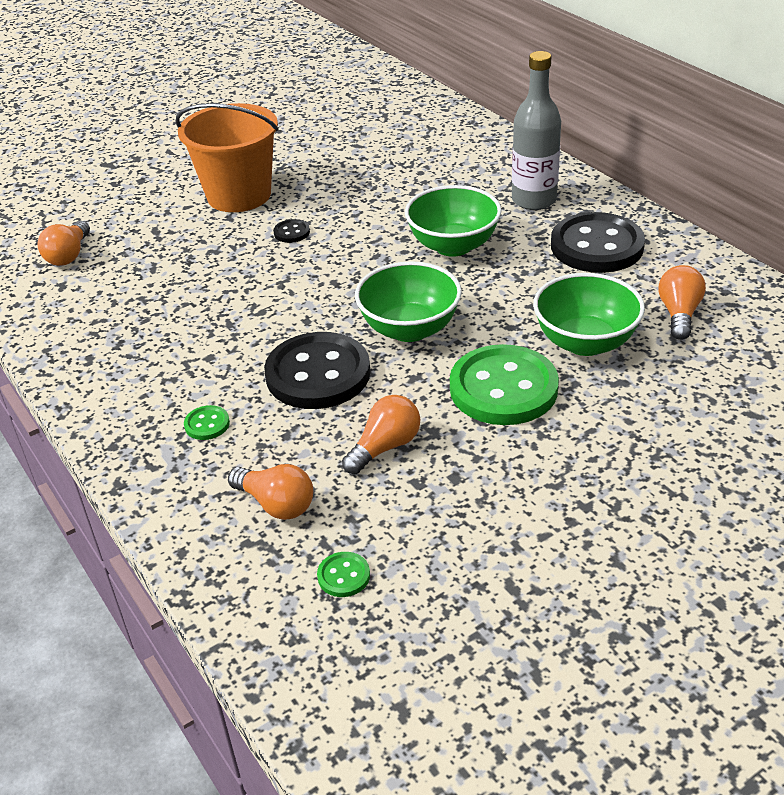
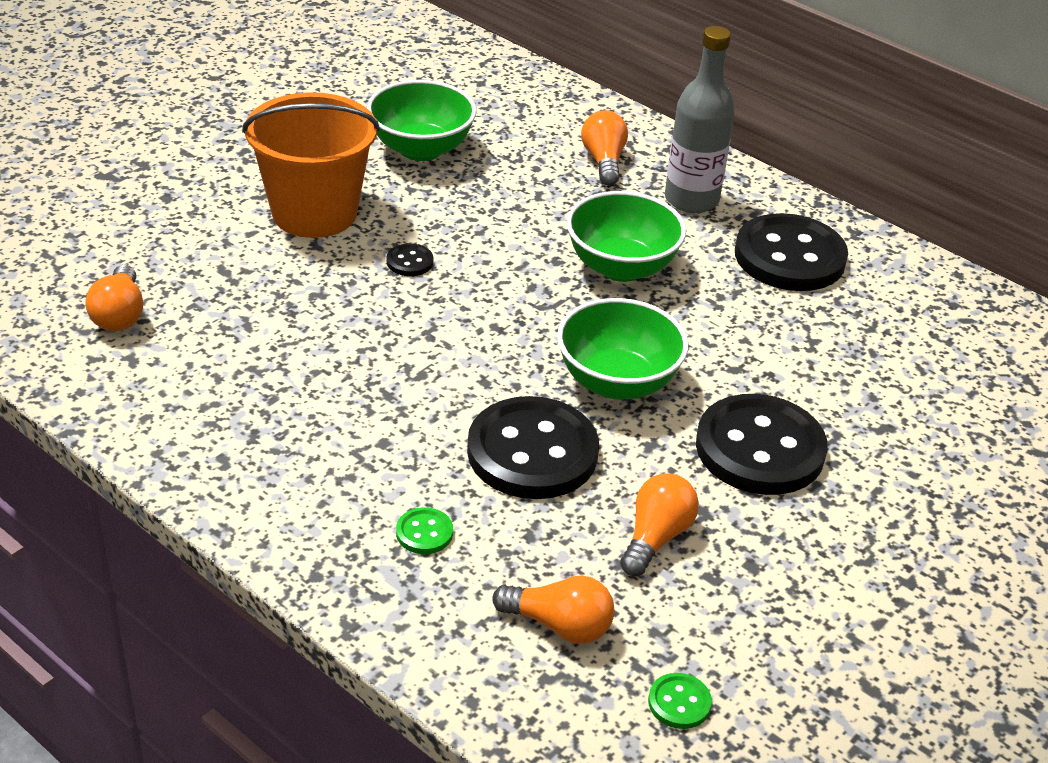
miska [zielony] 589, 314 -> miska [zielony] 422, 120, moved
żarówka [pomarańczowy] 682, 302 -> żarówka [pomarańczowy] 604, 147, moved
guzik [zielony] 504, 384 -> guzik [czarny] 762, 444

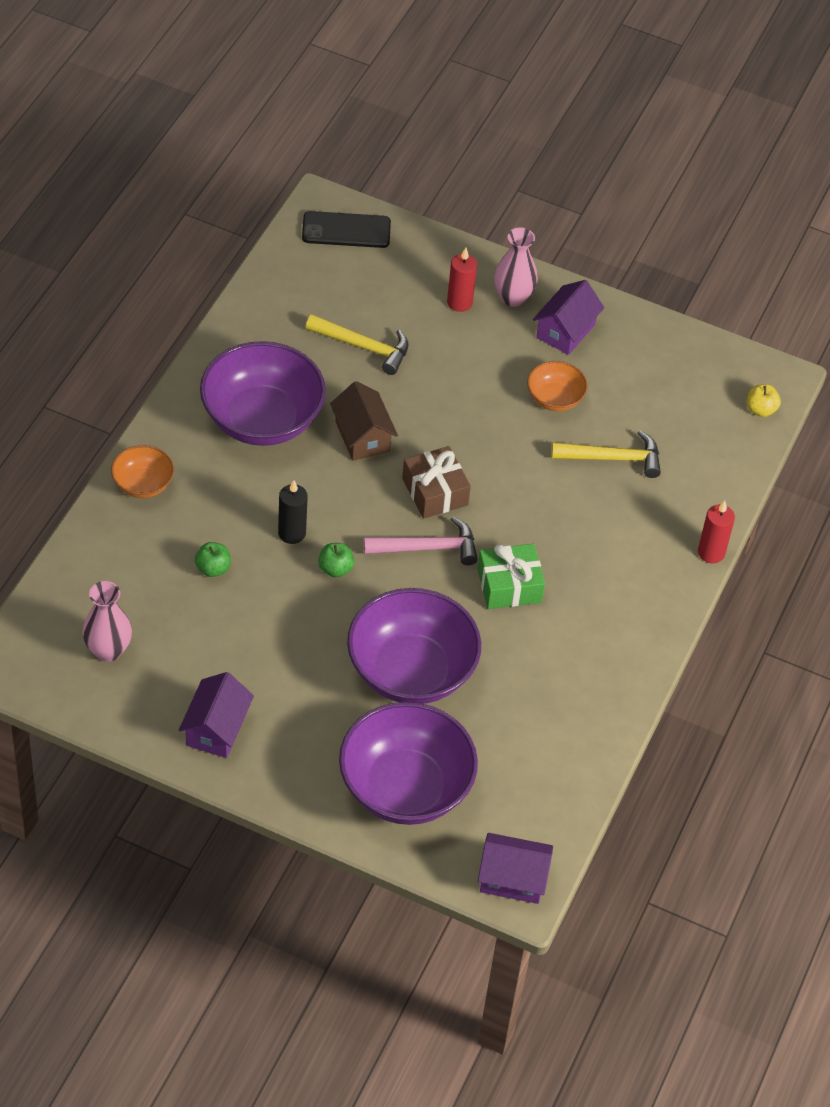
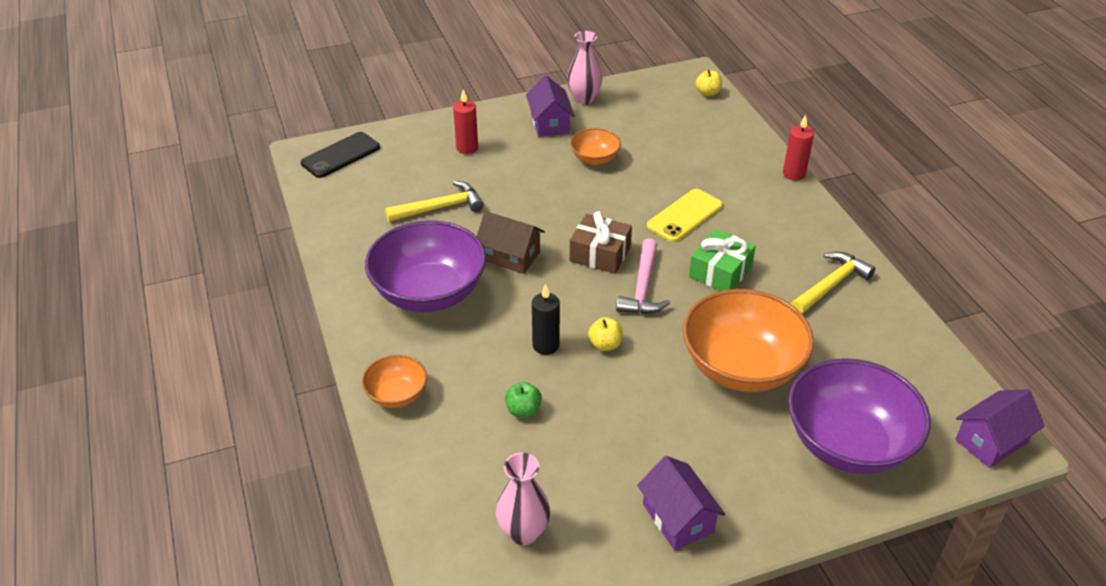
none -> telefon [żółty] 685, 215
wazon [różowy] 516, 267 -> wazon [różowy] 584, 67, moved
młotek [żółty] 606, 454 -> młotek [żółty] 833, 283, moved
jabłko [zielony] 336, 560 -> jabłko [żółty] 605, 334
miska [fioletowy] 414, 646 -> miska [pomarańczowy] 748, 340
młotek [różowy] 421, 540 -> młotek [różowy] 643, 276, 150 degrees clockwise

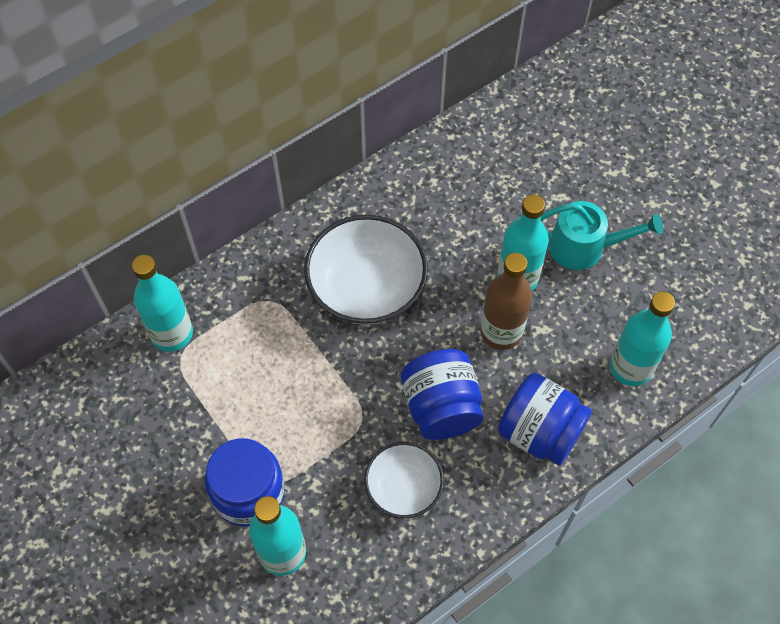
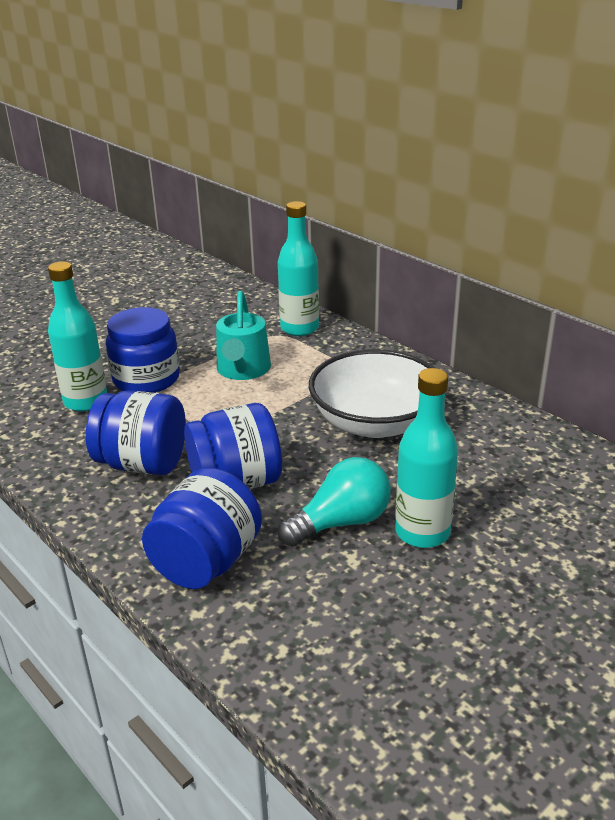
butelka [turkusowy] 642, 339 -> none
konewka [turkusowy] 601, 235 -> konewka [turkusowy] 243, 335, moved
miska [biały] 404, 480 -> słoik [niebieski] 136, 432
butelka [brązowy] 506, 301 -> żarówka [turkusowy] 334, 502

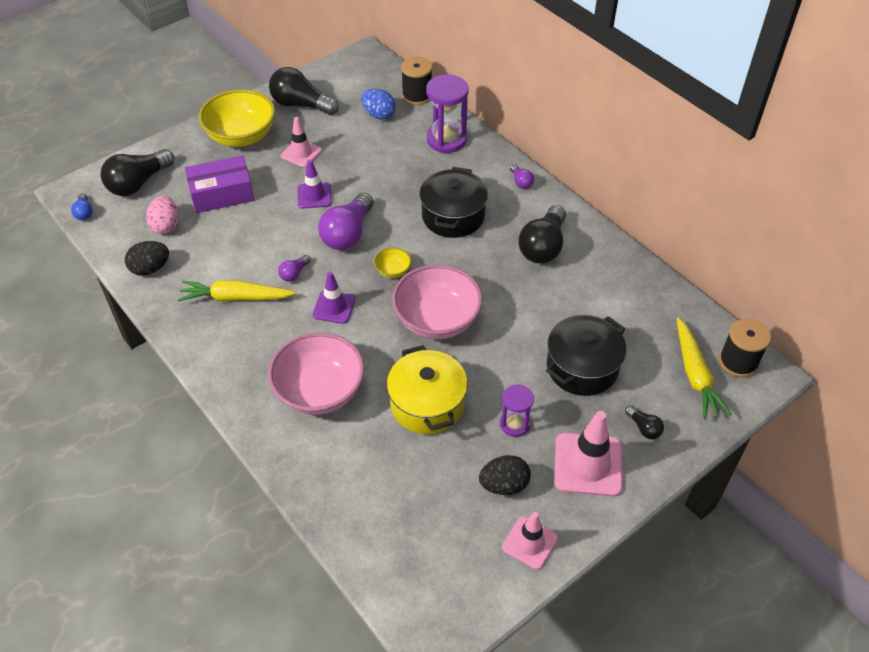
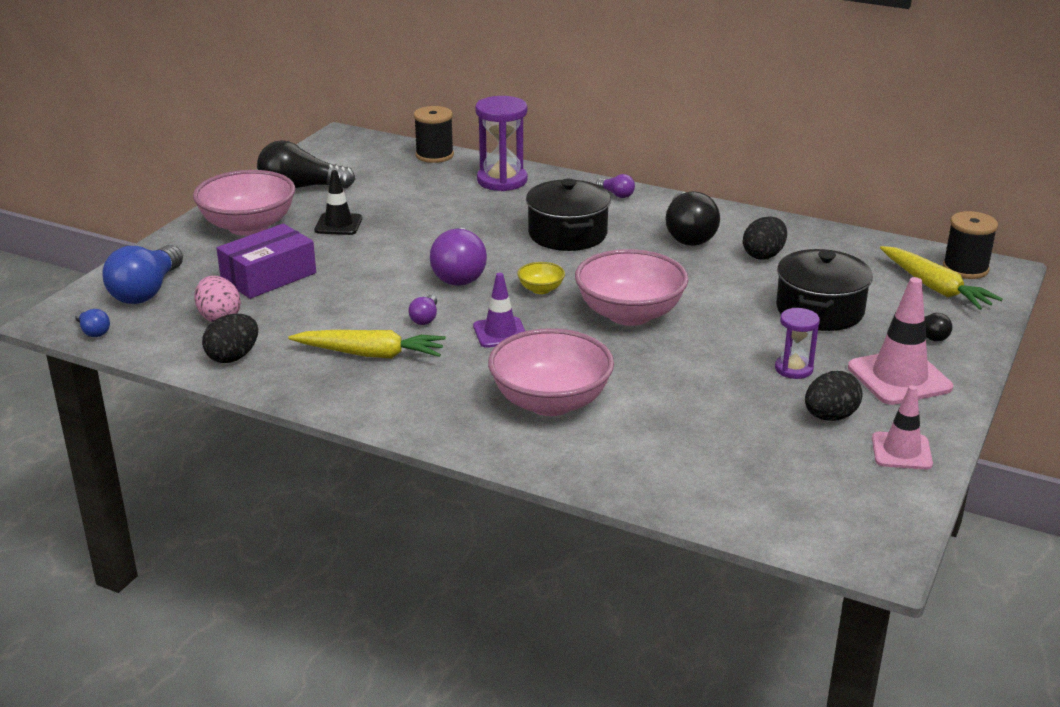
pachołek [fioletowy] 314, 184 -> none
jajko [niebieski] 378, 104 -> none
garnek [żółty] 427, 389 -> none
none -> jajko [czarny] 765, 238
żarówka [czarny] 137, 172 -> żarówka [niebieski] 142, 274
miska [żółty] 236, 118 -> miska [różowy] 244, 203
pachołek [różowy] 301, 142 -> pachołek [czarny] 338, 202
marchewka [żółty] 237, 291 -> marchewka [żółty] 367, 344, 150 degrees counterclockwise

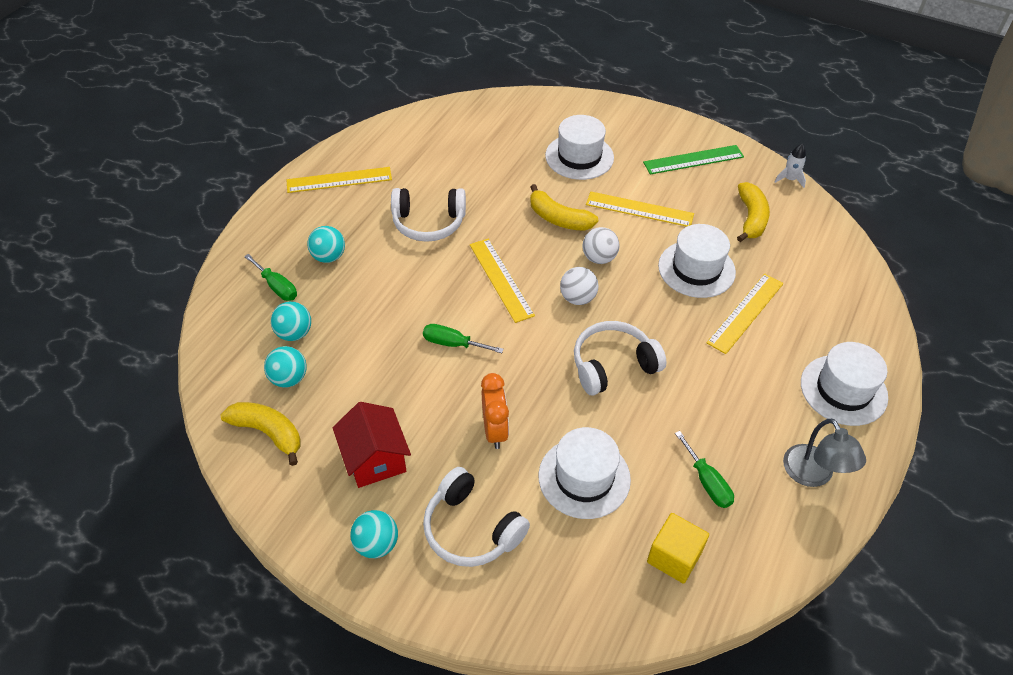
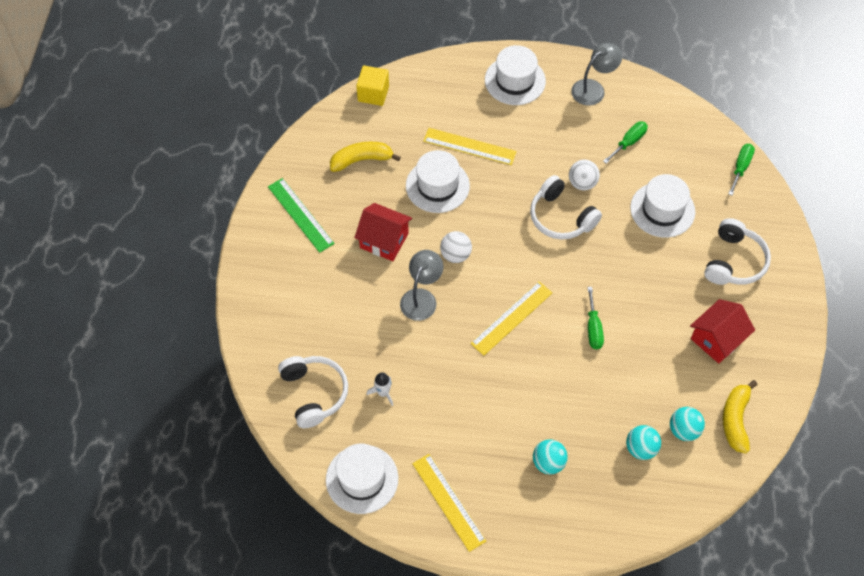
piłka [turkusowy] 374, 534 -> none
budzik [pomarańczowy] 495, 411 -> none
śrubokręt [zielony] 270, 277 -> śrubokręt [zielony] 741, 169, moved
słuchawki [biały] 428, 215 -> słuchawki [biały] 313, 392, moved
kapelusz [biały] 579, 147 -> kapelusz [biały] 362, 479, moved
piłka [biały] 579, 286 -> piłka [biały] 584, 175, moved
sześcian [żółty] 678, 548 -> sześcian [żółty] 372, 85, moved
rakieta [biały] 790, 166 -> rakieta [biały] 380, 389, moved
banan [żółty] 564, 207 -> lampka [szary] 421, 285
linijka [żółty] 640, 209 -> domek [czerwony] 383, 232

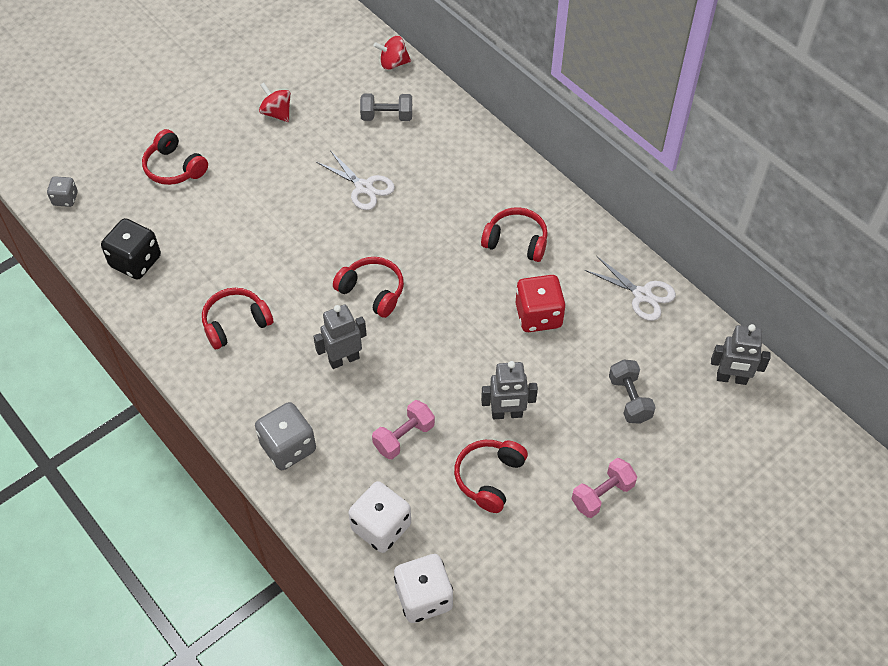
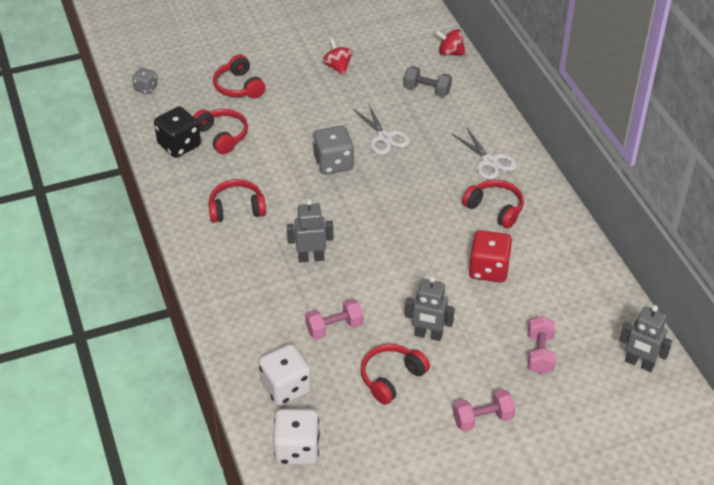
kostka do gry [szary] 285, 436 -> kostka do gry [szary] 333, 150, moved
słuchawki [czerwony] 368, 287 -> słuchawki [czerwony] 220, 131, moved
nożyczki [biały] 630, 288 -> nożyczki [biały] 484, 153, moved
hantel [szary] 632, 391 -> hantel [różowy] 542, 345

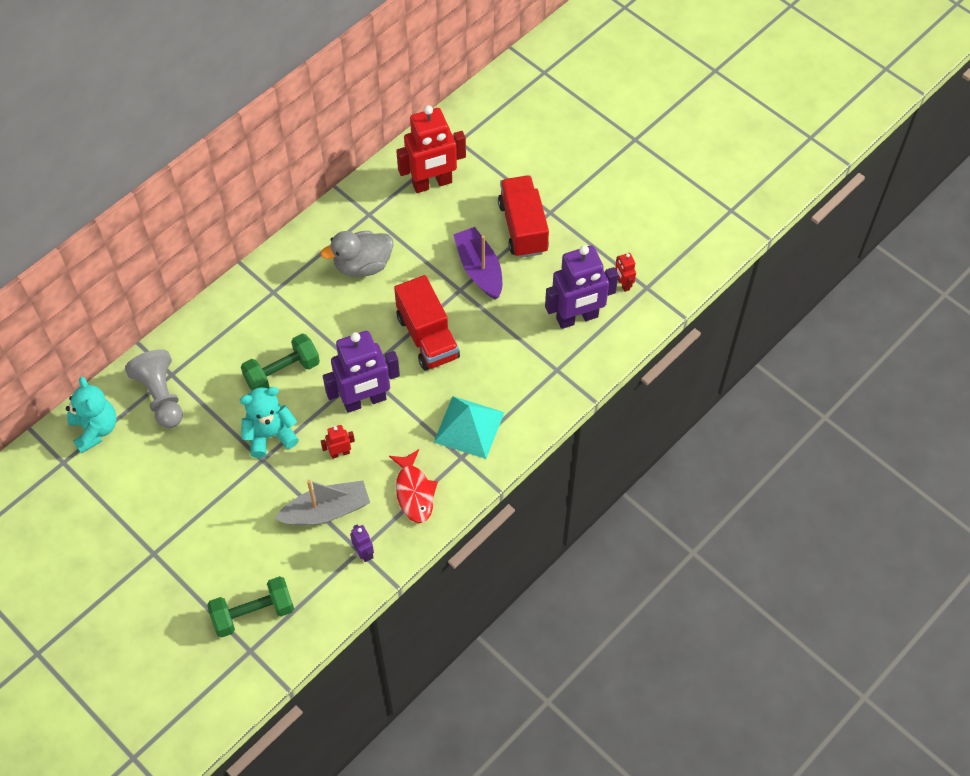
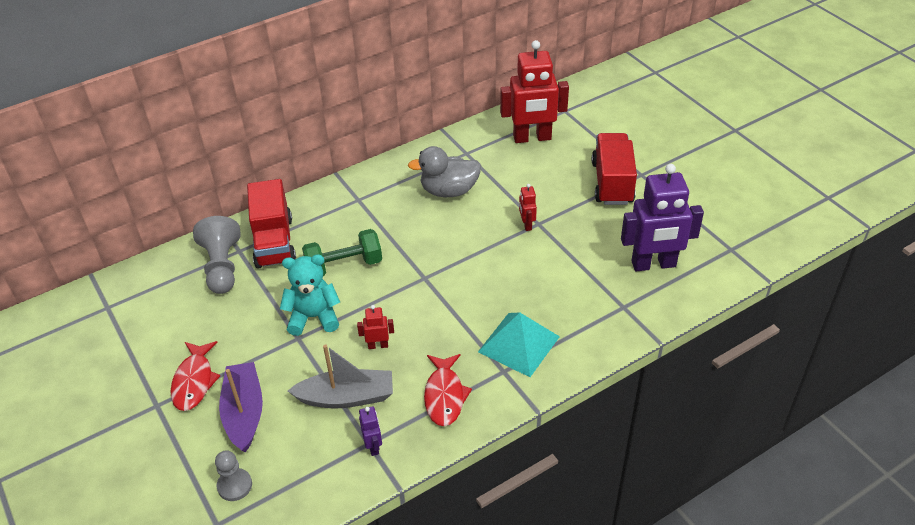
miś [turkusowy] 91, 415 -> none
robot [fioletowy] 361, 372 -> none
none -> ryba [czerwony] 195, 376
ciężarówka [czerwony] 427, 322 -> ciężarówka [czerwony] 271, 223, moved
łódka [fioletowy] 477, 263 -> łódka [fioletowy] 241, 407, moved
robot [czerwony] 625, 272 -> robot [czerwony] 528, 207, moved
hantel [zielony] 250, 606 -> pionek [szary] 233, 476

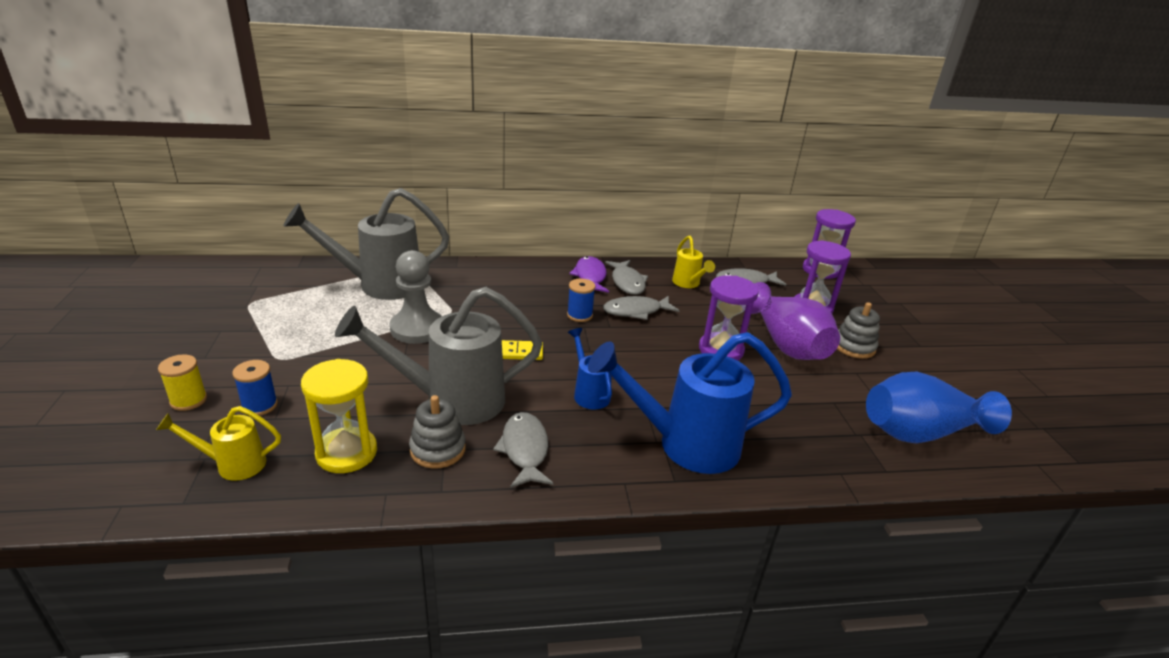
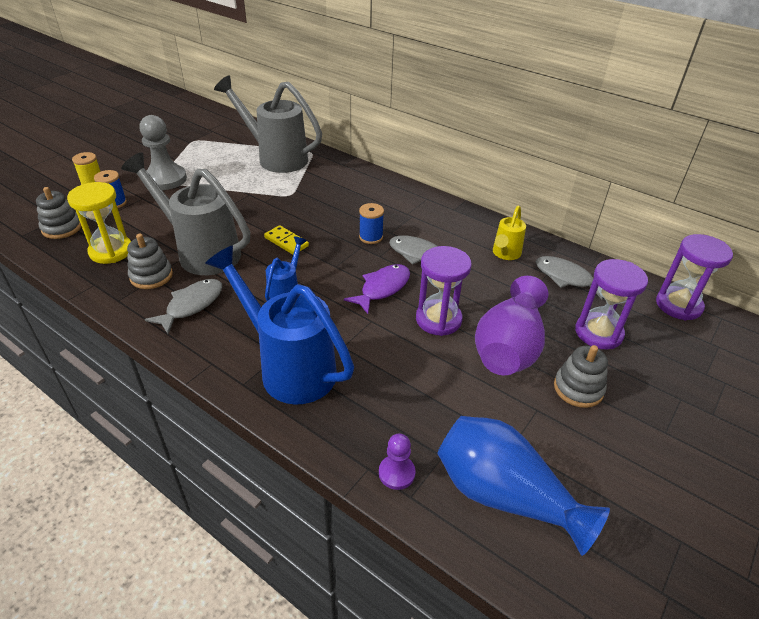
ryba [szary] 626, 277 -> none
none -> pionek [fioletowy] 397, 462
pionek [szary] 416, 297 -> pionek [szary] 163, 152, moved
ryba [fioletowy] 589, 274 -> ryba [fioletowy] 377, 289, moved
konewka [żółty] 218, 443 -> zabawka nakładanka [szary] 59, 213

